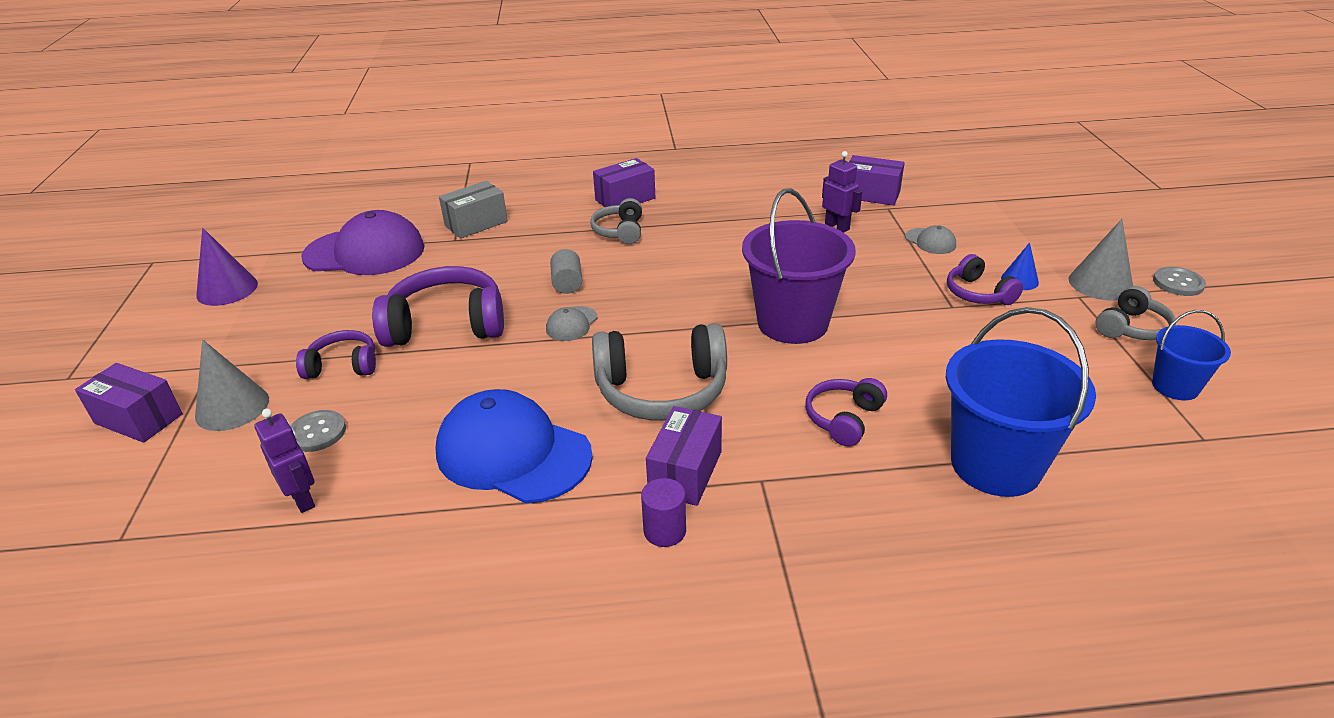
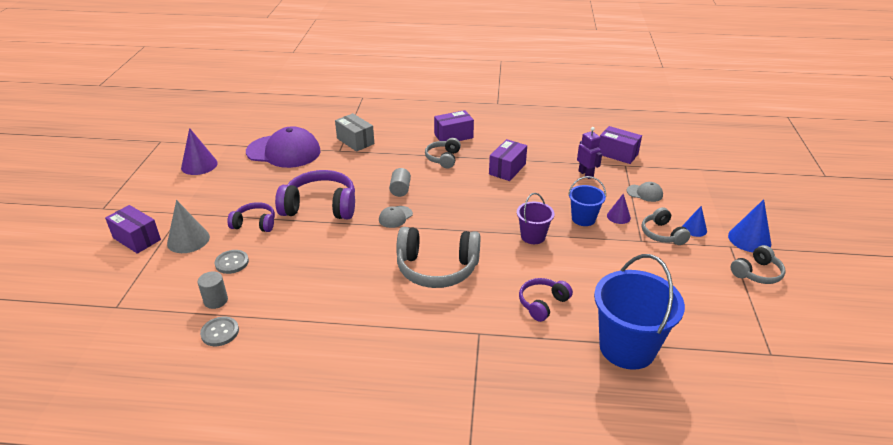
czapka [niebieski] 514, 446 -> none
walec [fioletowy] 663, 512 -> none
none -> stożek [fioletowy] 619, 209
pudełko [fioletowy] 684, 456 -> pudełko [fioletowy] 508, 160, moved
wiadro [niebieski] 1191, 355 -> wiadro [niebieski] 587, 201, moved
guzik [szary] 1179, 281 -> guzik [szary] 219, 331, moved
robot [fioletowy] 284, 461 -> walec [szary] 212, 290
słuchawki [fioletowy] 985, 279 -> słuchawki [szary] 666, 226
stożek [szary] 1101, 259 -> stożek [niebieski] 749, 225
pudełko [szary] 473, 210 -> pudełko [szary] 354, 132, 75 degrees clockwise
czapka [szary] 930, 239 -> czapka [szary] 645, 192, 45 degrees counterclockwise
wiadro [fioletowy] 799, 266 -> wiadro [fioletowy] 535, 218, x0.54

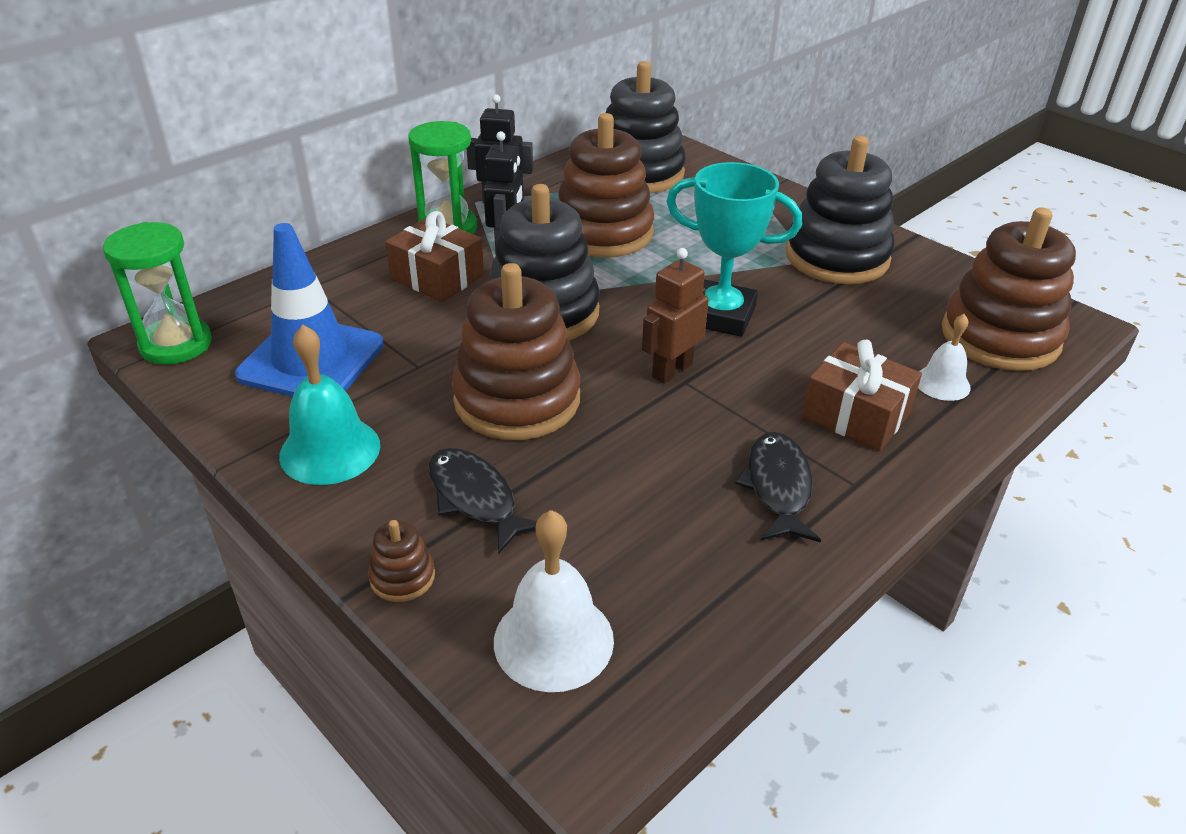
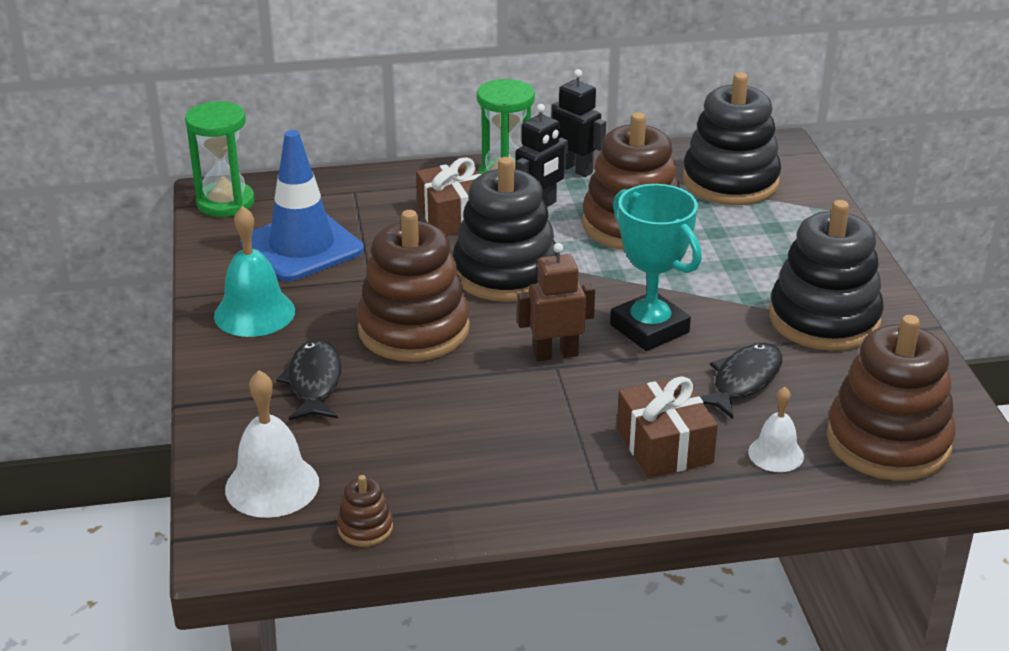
zabawka nakładanka [brązowy] 401, 561 -> zabawka nakładanka [brązowy] 365, 511, moved
ryba [czarny] 778, 487 -> ryba [czarny] 740, 381, moved

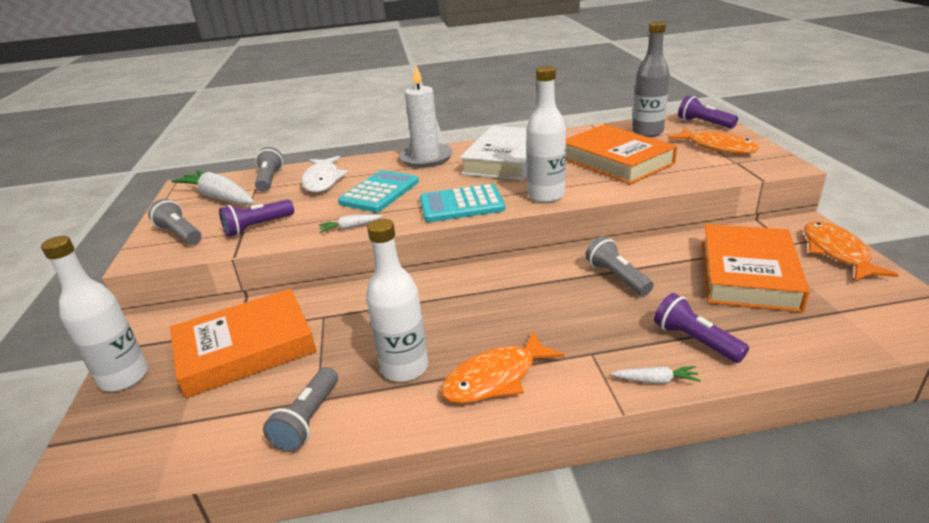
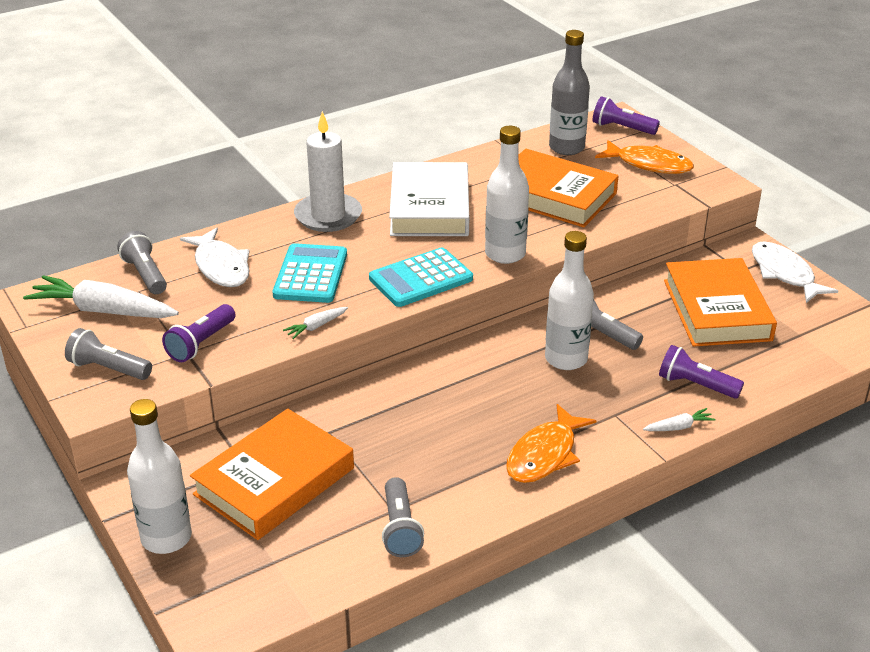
butelka [biały] 397, 300 -> butelka [biały] 569, 300, moved
ryba [pomarańczowy] 851, 251 -> ryba [biały] 795, 272

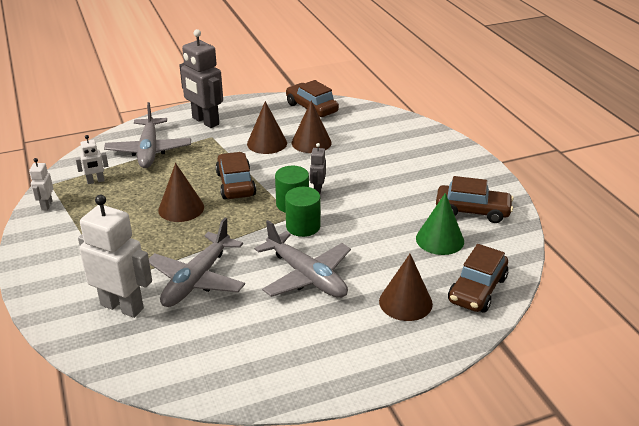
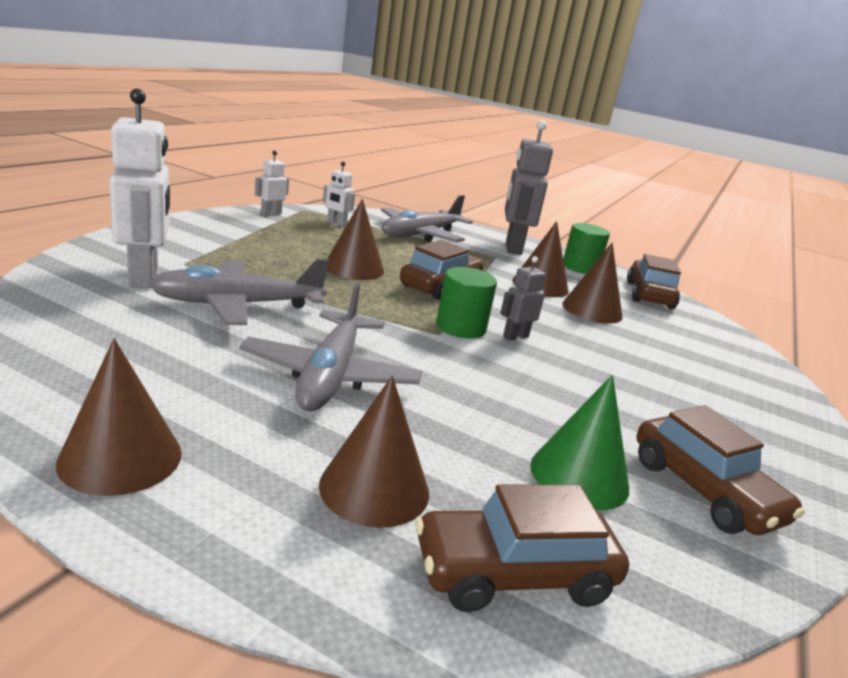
none -> stożek [brązowy] 119, 417
walec [zielony] 303, 212 -> walec [zielony] 586, 248, moved

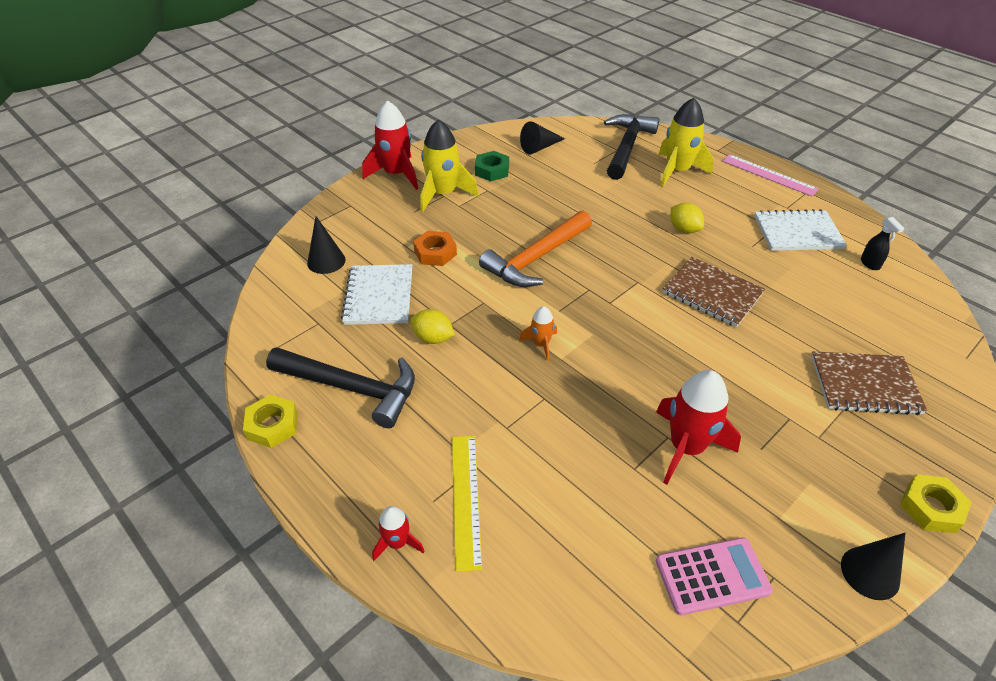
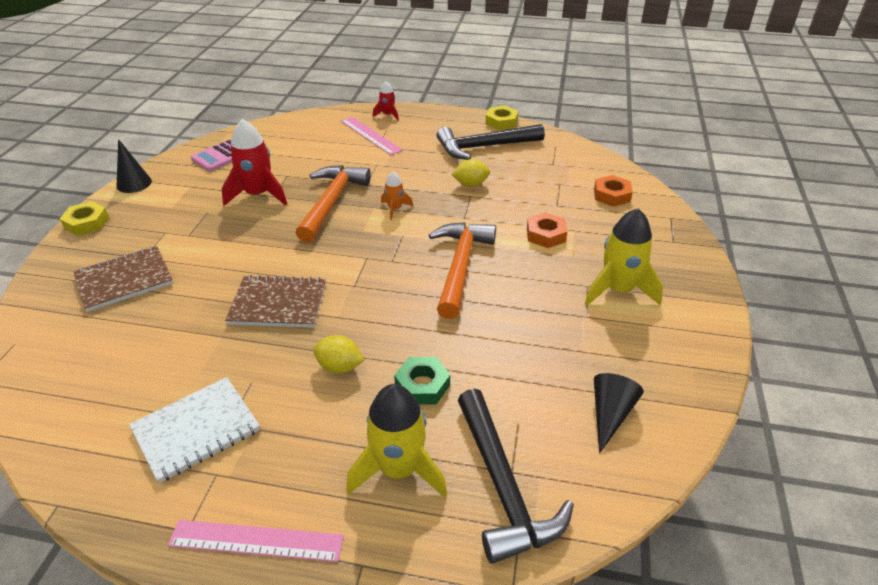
zeszyt [biały] 376, 294 -> none
rakieta [czerwony] 390, 145 -> none
spryskiwacz [czarny] 883, 243 -> none
none -> młotek [pomarańczowy] 333, 204
nakrętka [zielony] 492, 166 -> nakrętka [zielony] 422, 380, moved
stożek [czarny] 326, 245 -> nakrętka [pomarańczowy] 613, 191
linijka [żółty] 467, 504 -> linijka [różowy] 372, 136

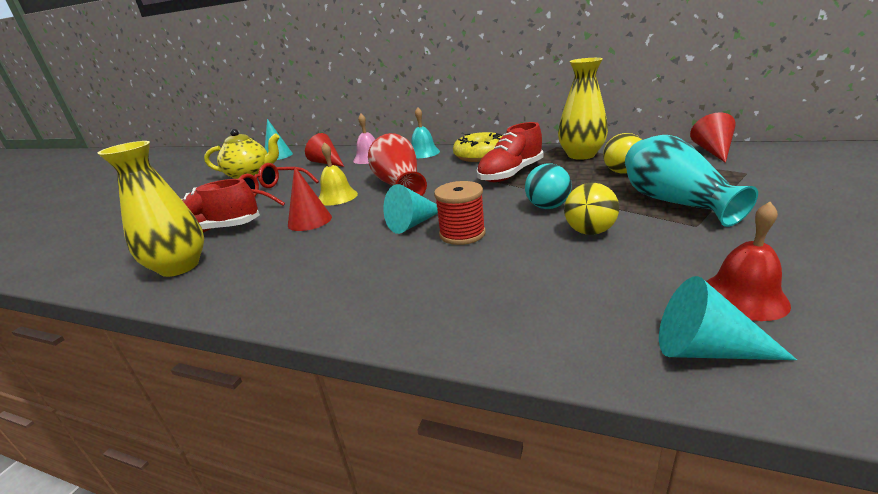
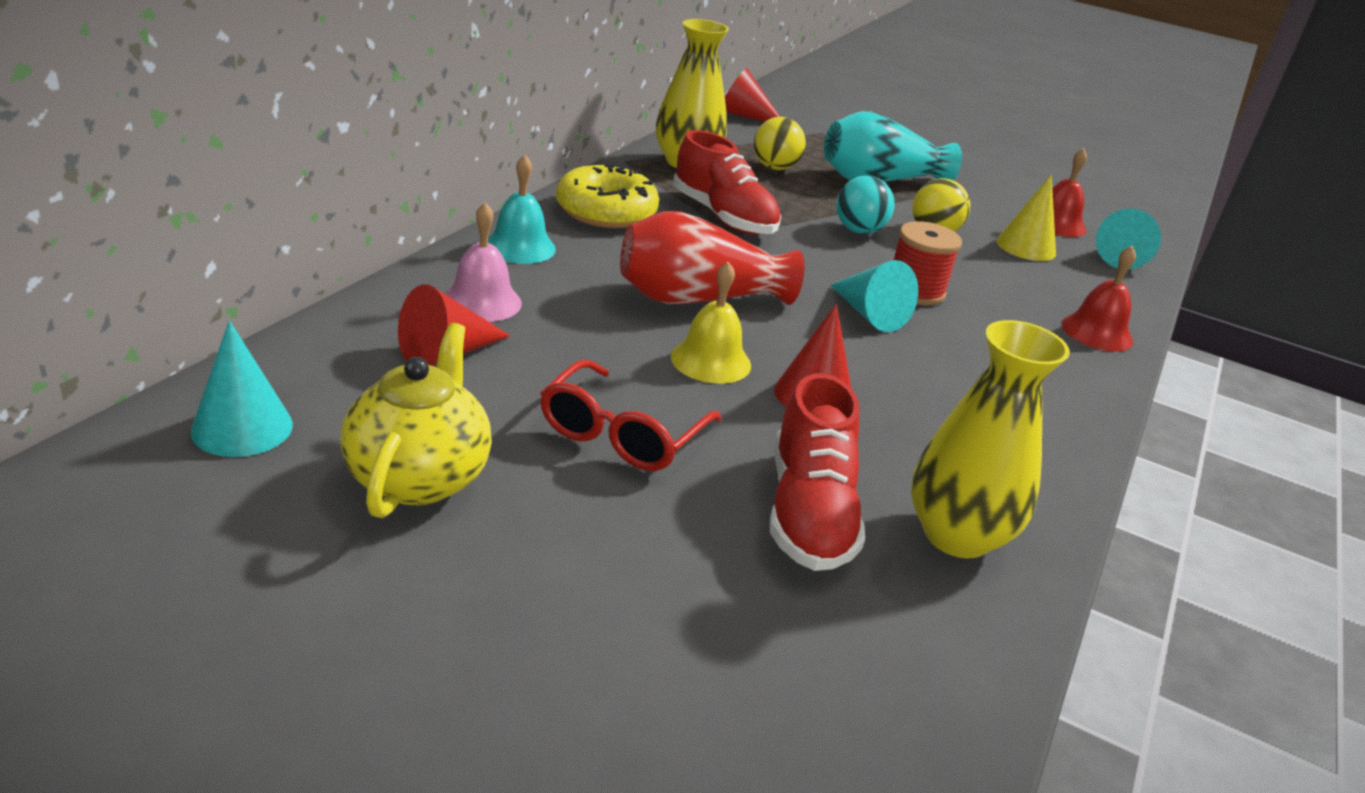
none -> stożek [żółty] 1026, 217
none -> dzwonek [czerwony] 1098, 298

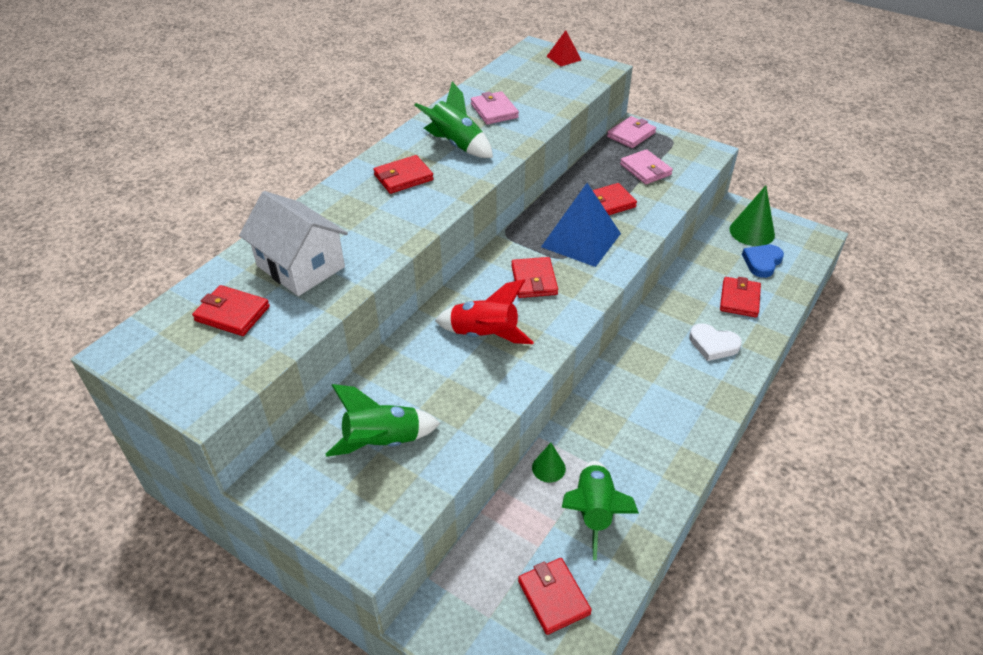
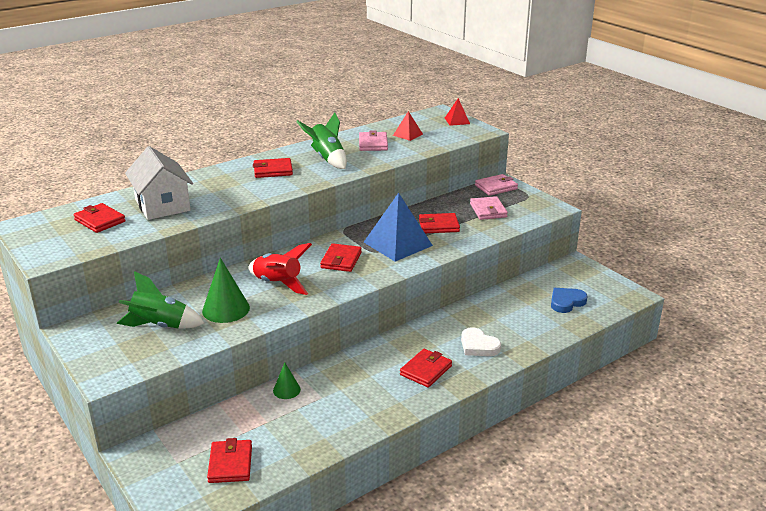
rakieta [zielony] 600, 510 -> none
none -> piramida [czerwony] 408, 126
portfel [czerwony] 740, 297 -> portfel [czerwony] 426, 368, moved
stożek [zielony] 752, 215 -> stożek [zielony] 226, 290, moved

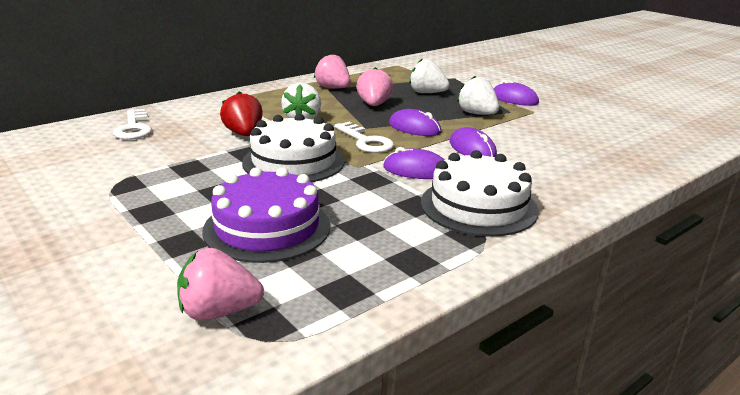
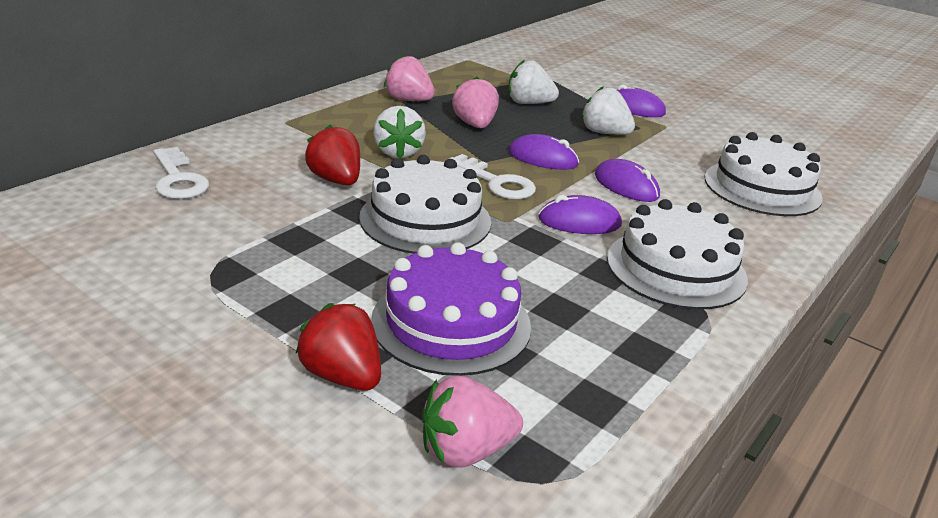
none -> truskawka [czerwony] 338, 347
none -> tort [biały] 764, 174

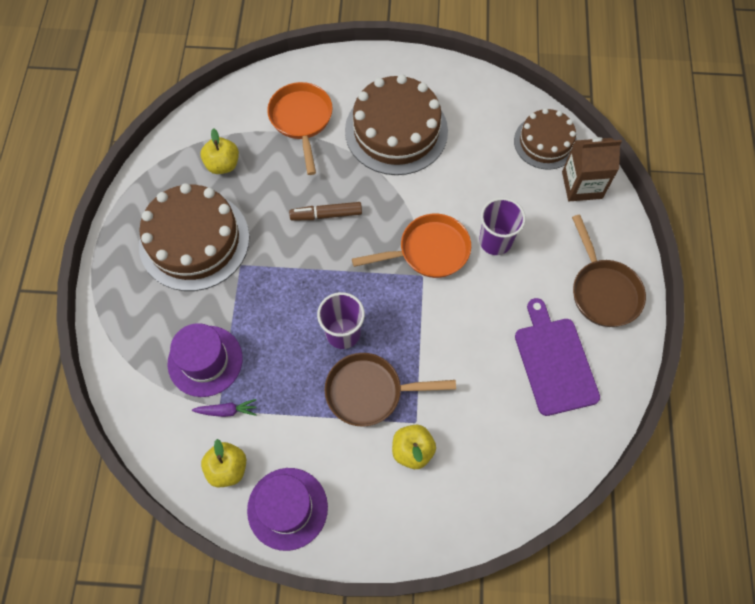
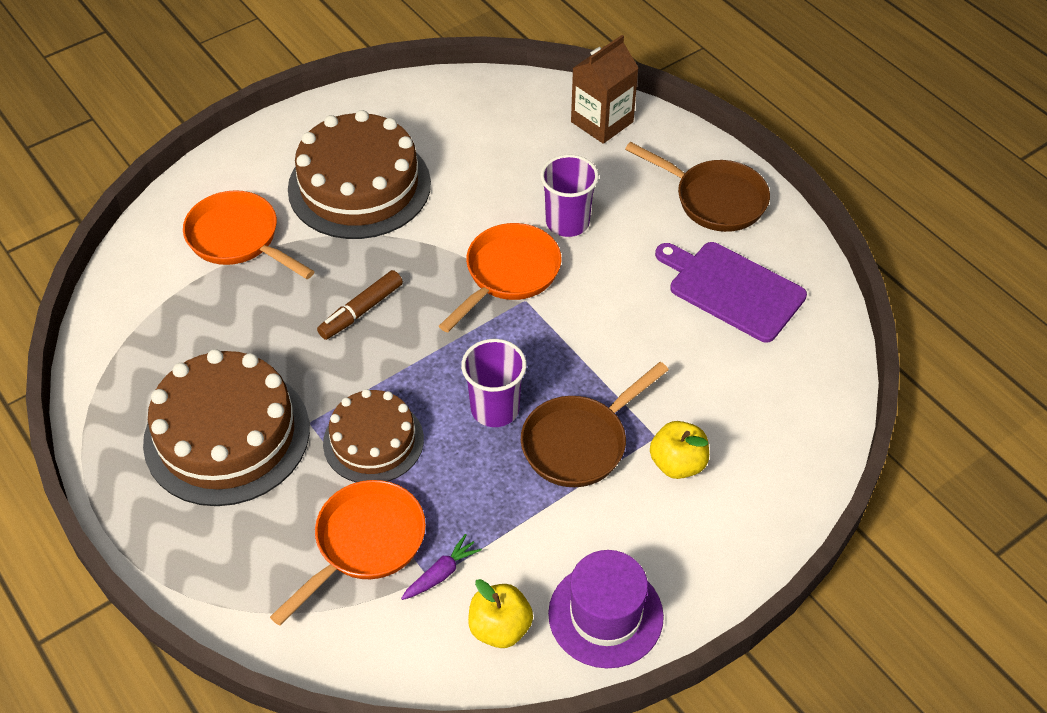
jabłko [żółty] 220, 151 -> none
tort [brązowy] 545, 139 -> tort [brązowy] 373, 435, moved
kapelusz [fioletowy] 205, 360 -> patelnia [pomarańczowy] 348, 553

